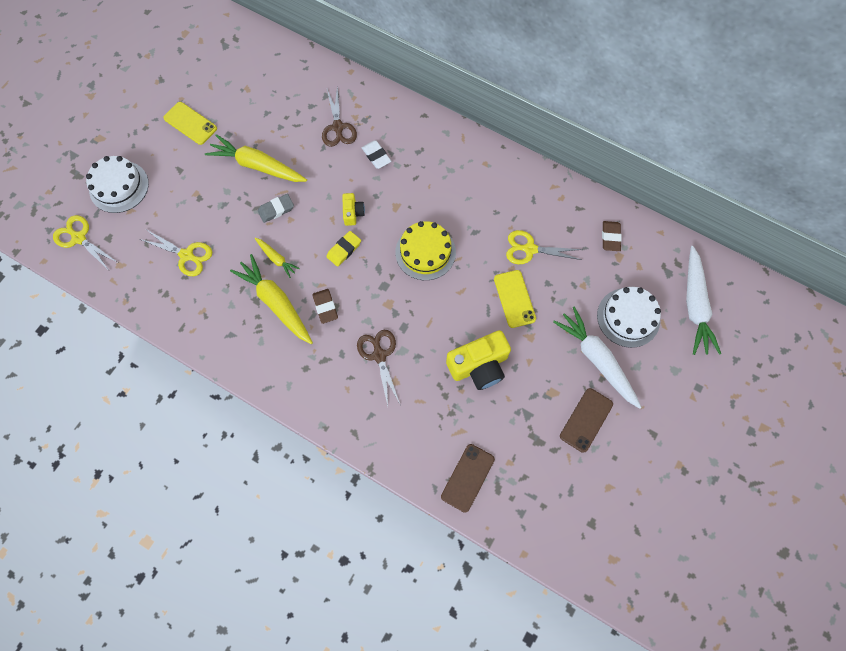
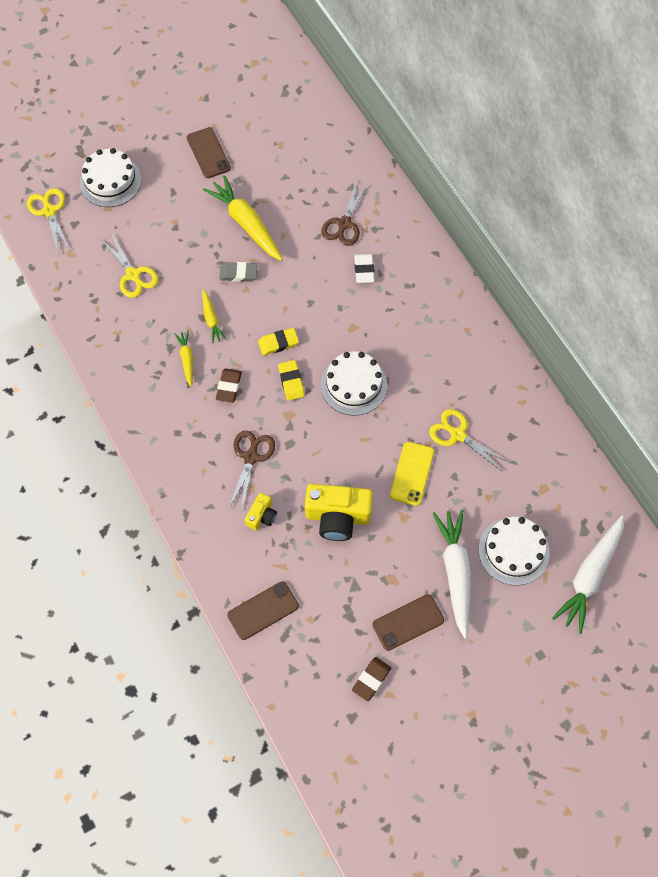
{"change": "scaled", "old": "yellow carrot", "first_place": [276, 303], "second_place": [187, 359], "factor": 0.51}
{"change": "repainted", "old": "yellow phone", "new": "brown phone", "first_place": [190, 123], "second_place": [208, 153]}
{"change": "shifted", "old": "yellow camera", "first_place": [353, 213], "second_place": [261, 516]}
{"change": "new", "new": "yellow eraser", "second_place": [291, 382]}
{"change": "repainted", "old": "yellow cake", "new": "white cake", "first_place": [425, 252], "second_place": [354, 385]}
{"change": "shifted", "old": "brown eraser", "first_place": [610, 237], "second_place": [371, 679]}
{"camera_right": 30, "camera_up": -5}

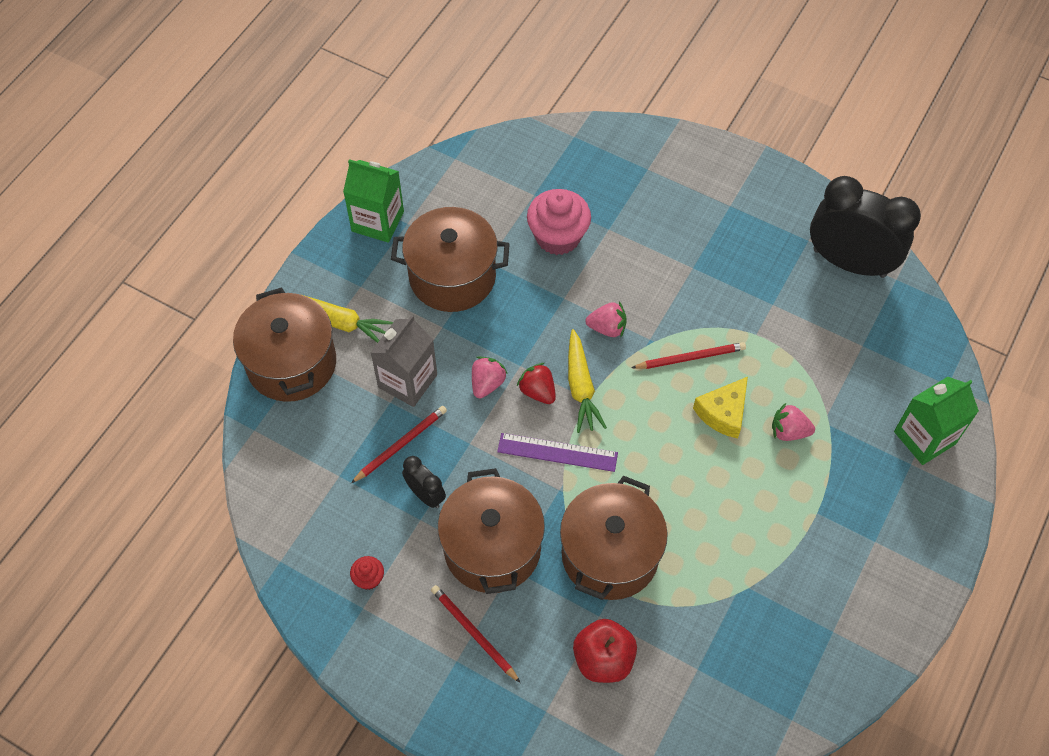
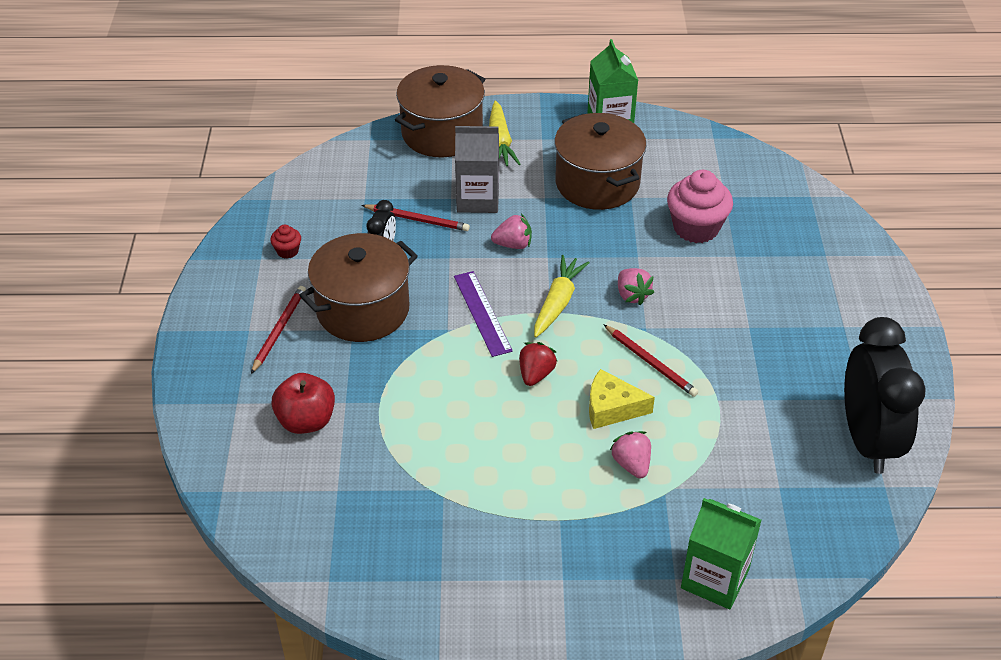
{"change": "shifted", "old": "red strawberry", "first_place": [538, 391], "second_place": [536, 374]}
{"change": "rotated", "old": "yellow carrot", "first_place": [581, 387], "second_place": [558, 302], "degrees": 150}
{"change": "gone", "old": "brown pot", "first_place": [610, 554]}
{"camera_right": 60, "camera_up": -15}

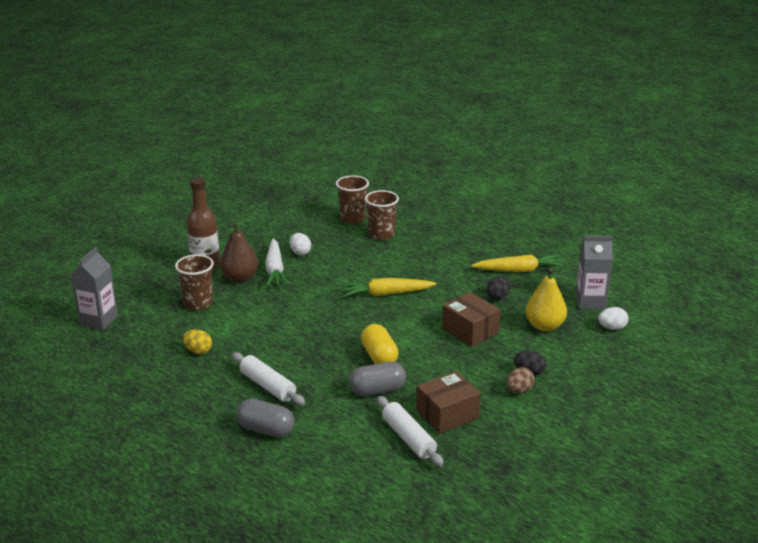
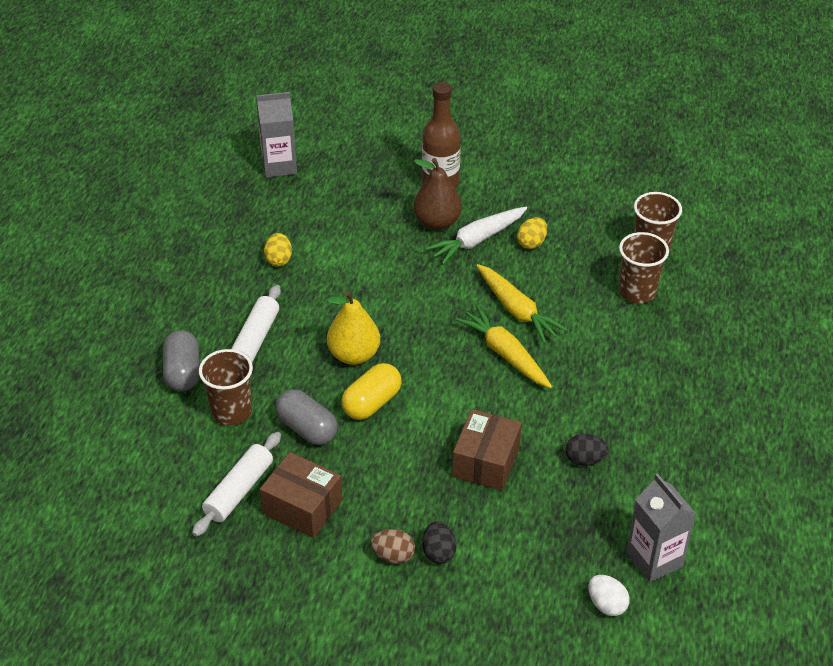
{"change": "shifted", "old": "brown cup", "first_place": [198, 303], "second_place": [231, 411]}
{"change": "shifted", "old": "yellow pear", "first_place": [544, 326], "second_place": [354, 355]}
{"change": "shifted", "old": "yellow carrot", "first_place": [519, 270], "second_place": [517, 310]}
{"change": "repainted", "old": "white egg", "new": "yellow egg", "first_place": [300, 252], "second_place": [531, 243]}
{"camera_right": 60, "camera_up": 15}

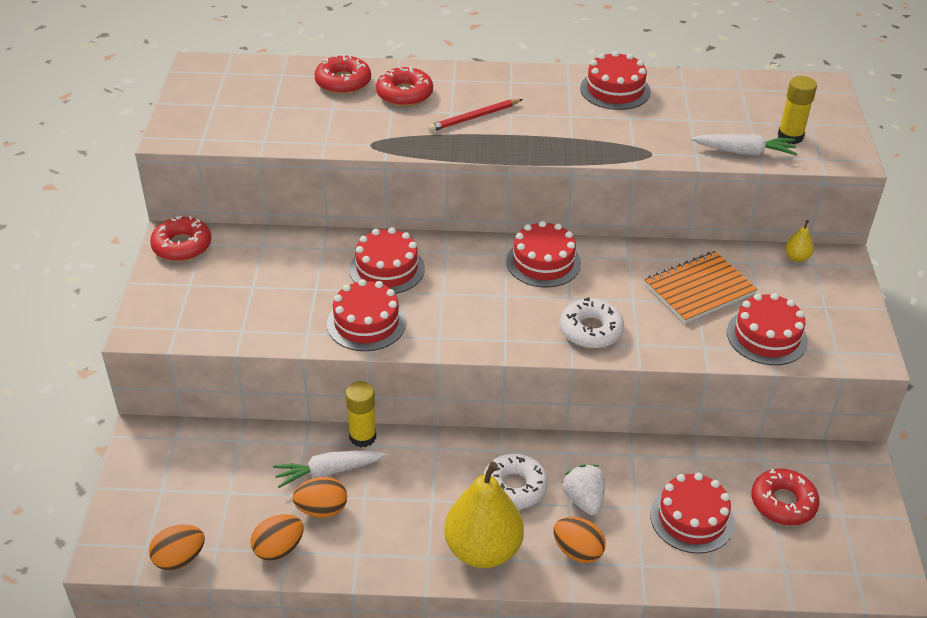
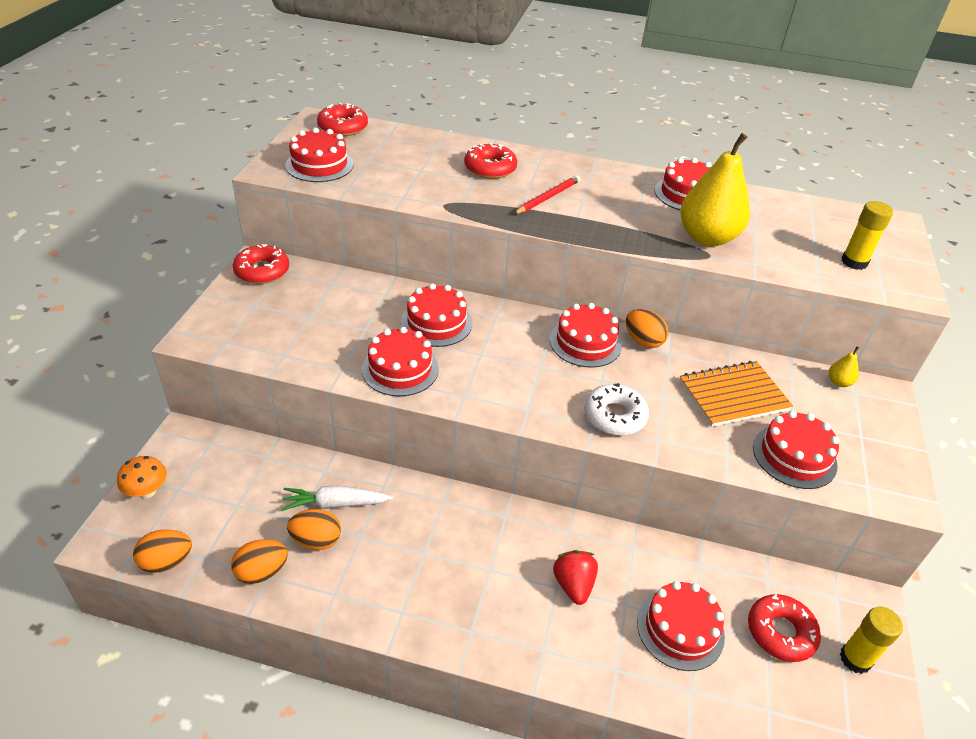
{"change": "new", "new": "orange mushroom", "second_place": [147, 491]}
{"change": "new", "new": "red cake", "second_place": [319, 165]}
{"change": "shifted", "old": "red donut", "first_place": [343, 82], "second_place": [343, 127]}
{"change": "rotated", "old": "red pencil", "first_place": [474, 117], "second_place": [547, 197], "degrees": 150}
{"change": "repainted", "old": "white strawberry", "new": "red strawberry", "first_place": [584, 500], "second_place": [573, 585]}
{"change": "shifted", "old": "orange egg", "first_place": [577, 551], "second_place": [643, 341]}
{"change": "shifted", "old": "yellow pear", "first_place": [483, 550], "second_place": [707, 238]}
{"change": "shifted", "old": "yellow glue stick", "first_place": [362, 437], "second_place": [855, 659]}
{"change": "gone", "old": "white donut", "first_place": [514, 487]}
{"change": "gone", "old": "white carrot", "first_place": [744, 152]}
{"camera_right": 10, "camera_up": 0}

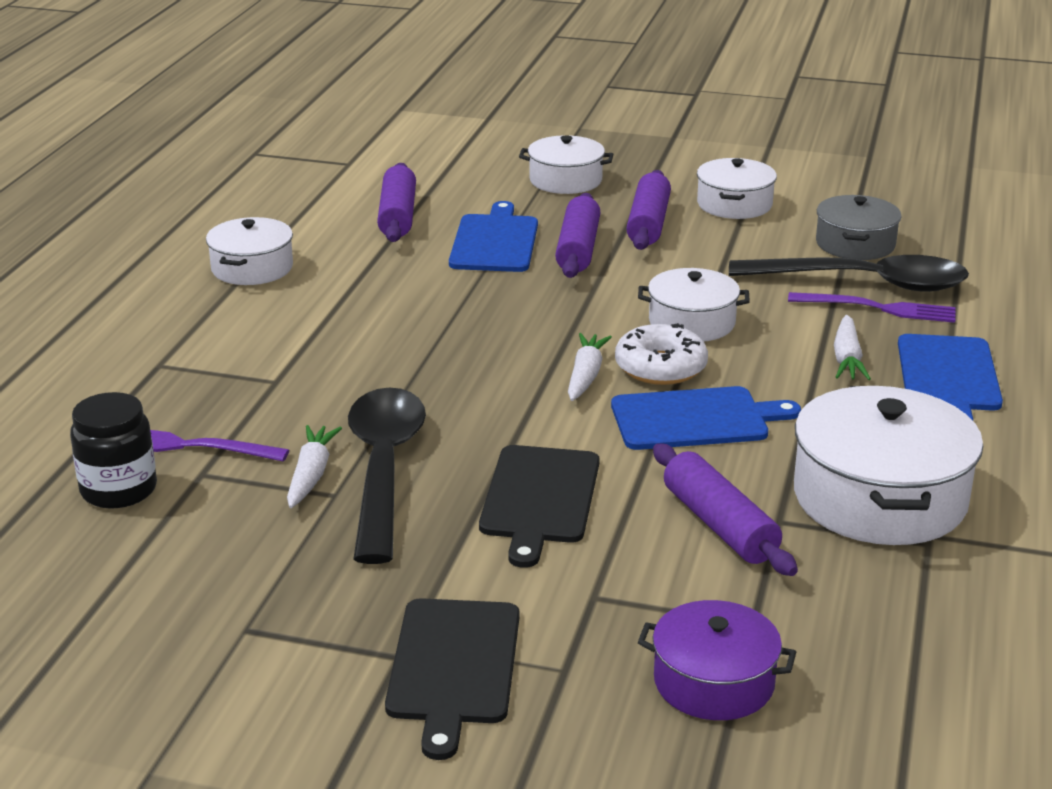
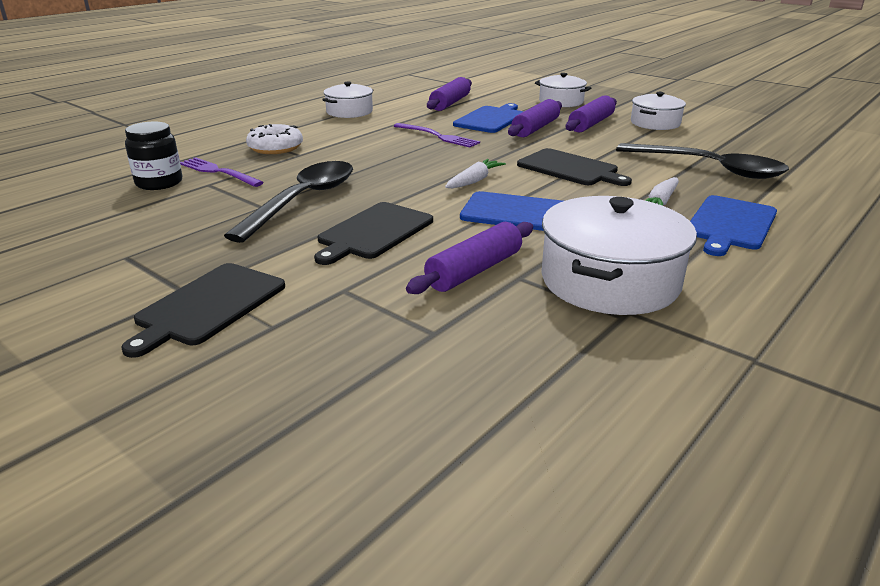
{"change": "shifted", "old": "white donut", "first_place": [660, 367], "second_place": [275, 148]}
{"change": "shifted", "old": "purple fork", "first_place": [879, 308], "second_place": [438, 136]}
{"change": "rotated", "old": "purple rolling pin", "first_place": [720, 525], "second_place": [474, 271], "degrees": 45}
{"change": "swapped", "old": "white pot", "new": "black cutting board", "first_place": [692, 322], "second_place": [570, 168]}
{"change": "gone", "old": "white carrot", "first_place": [311, 475]}
{"change": "gone", "old": "purple pot", "first_place": [714, 682]}
{"change": "gone", "old": "grey pot", "first_place": [855, 244]}
{"camera_right": 25, "camera_up": 0}

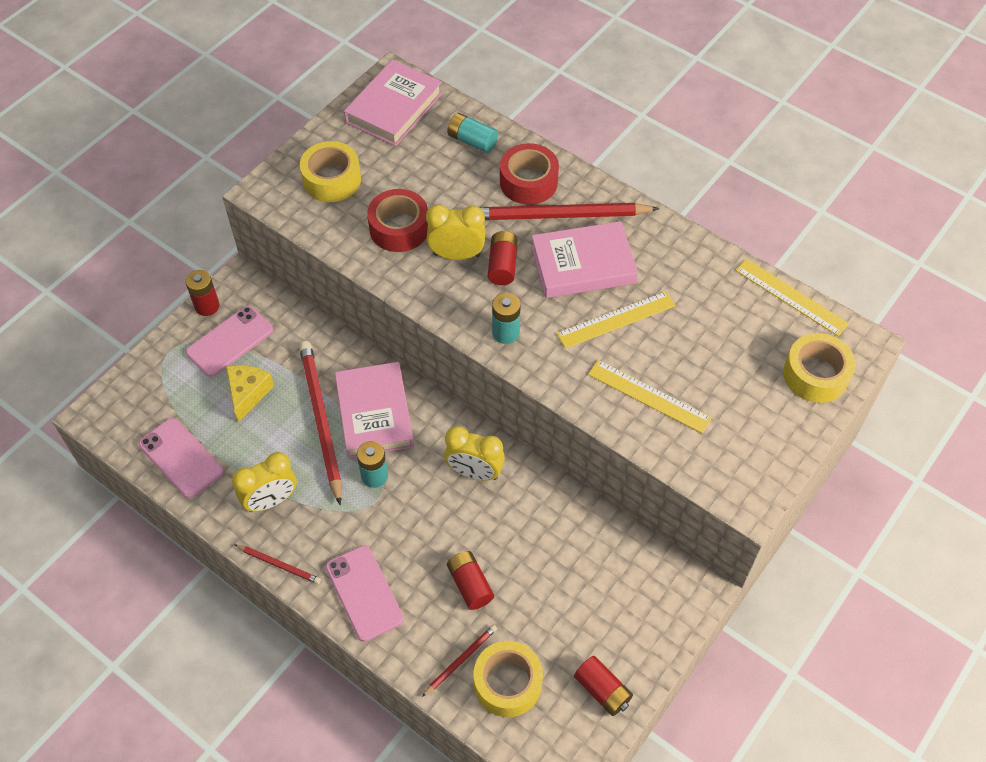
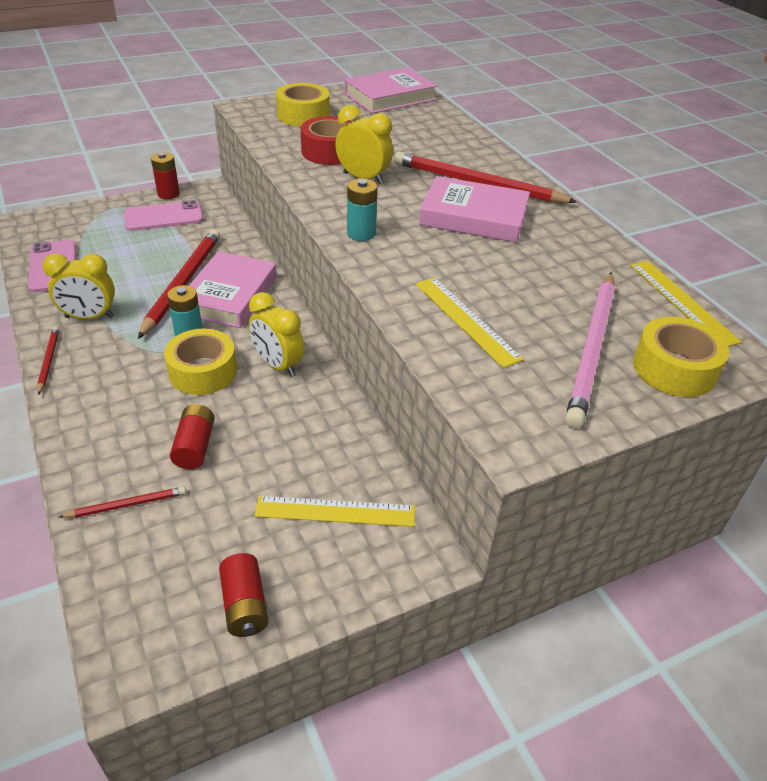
{"change": "rotated", "old": "red pencil", "first_place": [279, 565], "second_place": [48, 361], "degrees": -150}
{"change": "shifted", "old": "yellow tape", "first_place": [507, 683], "second_place": [203, 371]}
{"change": "shifted", "old": "yellow ruler", "first_place": [616, 320], "second_place": [335, 511]}
{"change": "new", "new": "pink pencil", "second_place": [592, 349]}
{"change": "gone", "old": "yellow cheese", "first_place": [248, 393]}
{"change": "gone", "old": "pink phone", "first_place": [364, 593]}
{"change": "gone", "old": "turquoise battery", "first_place": [472, 141]}
{"change": "gone", "old": "red battery", "first_place": [502, 265]}
{"change": "gone", "old": "red tape", "first_place": [528, 182]}
{"camera_right": 25, "camera_up": -15}

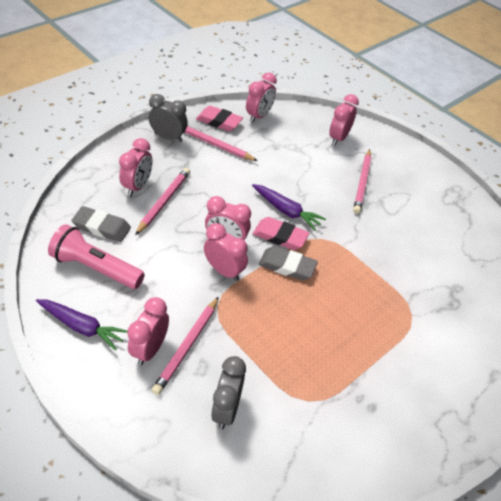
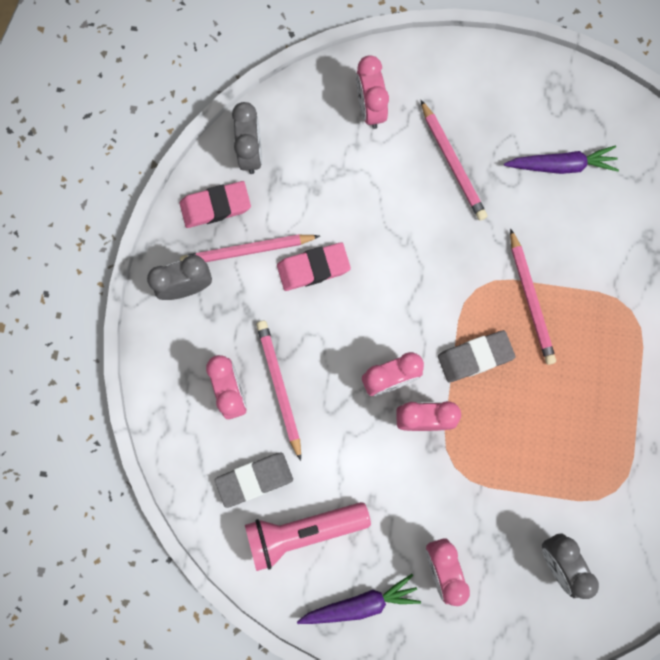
{"change": "repainted", "old": "pink clock", "new": "grey clock", "first_place": [259, 116], "second_place": [251, 153]}
{"change": "shifted", "old": "pink eraser", "first_place": [280, 236], "second_place": [313, 268]}
{"change": "shifted", "old": "purple carrot", "first_place": [286, 211], "second_place": [561, 165]}
{"change": "shifted", "old": "pink pencil", "first_place": [187, 346], "second_place": [531, 300]}
{"camera_right": -35, "camera_up": 30}

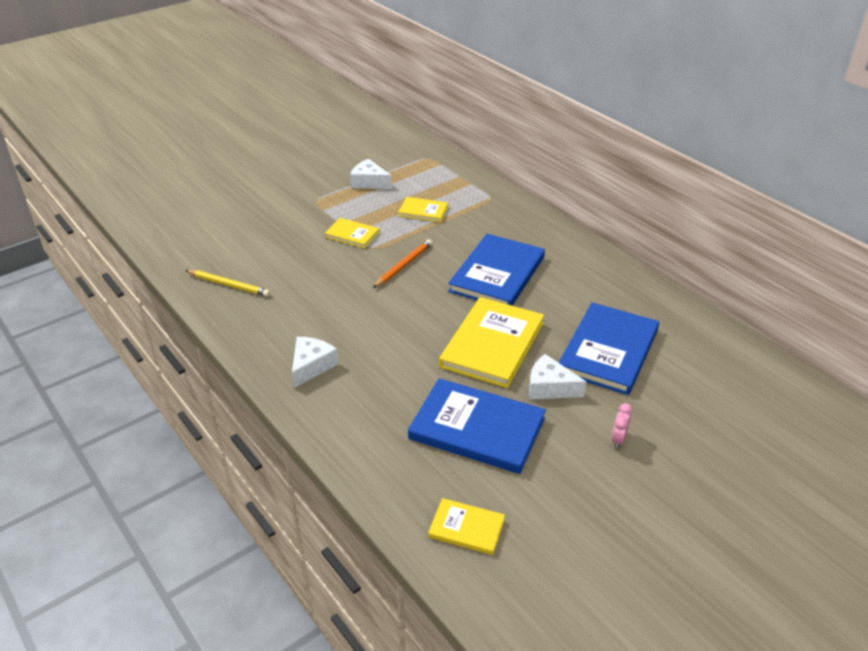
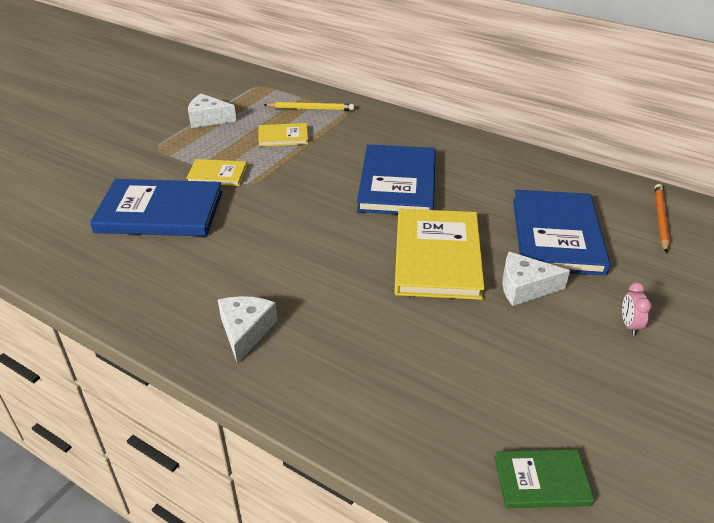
{"change": "shifted", "old": "blue book", "first_place": [477, 429], "second_place": [160, 212]}
{"change": "shifted", "old": "yellow pencil", "first_place": [228, 285], "second_place": [310, 109]}
{"change": "repainted", "old": "yellow book", "new": "green book", "first_place": [466, 528], "second_place": [541, 481]}
{"change": "shifted", "old": "orange pencil", "first_place": [403, 265], "second_place": [660, 219]}
{"camera_right": -20, "camera_up": 0}

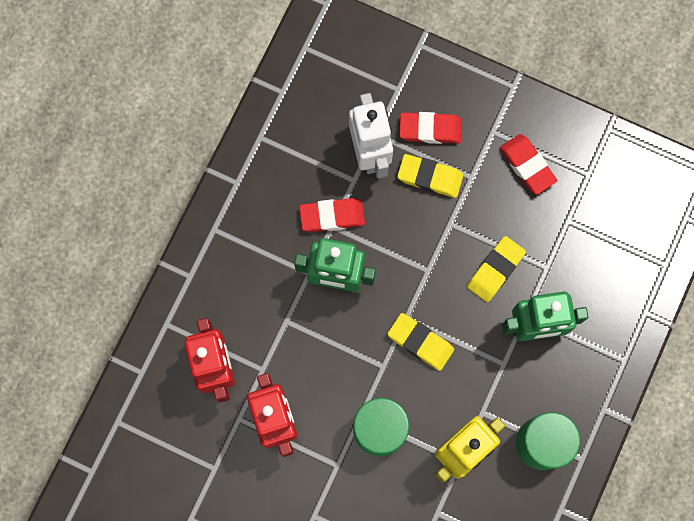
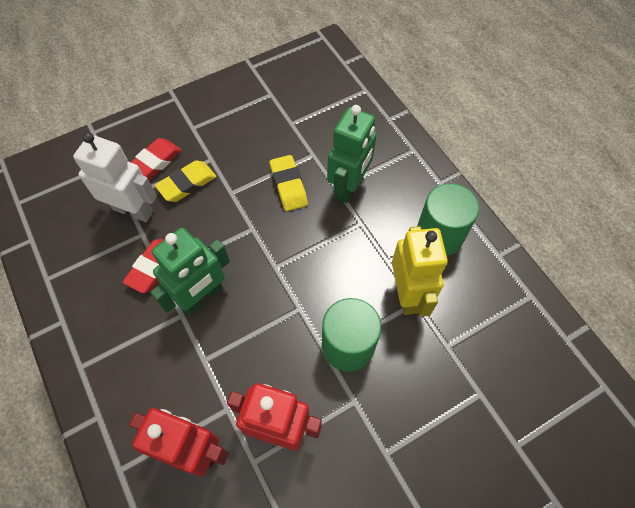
{"change": "gone", "old": "yellow eraser", "first_place": [420, 342]}
{"change": "gone", "old": "red eraser", "first_place": [527, 165]}
{"camera_right": -55, "camera_up": -15}

